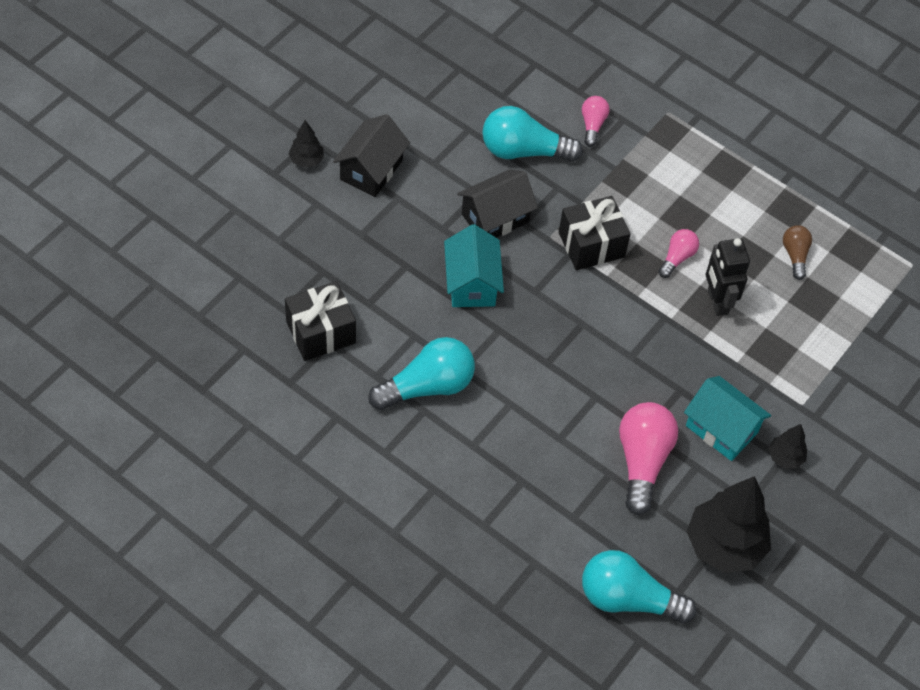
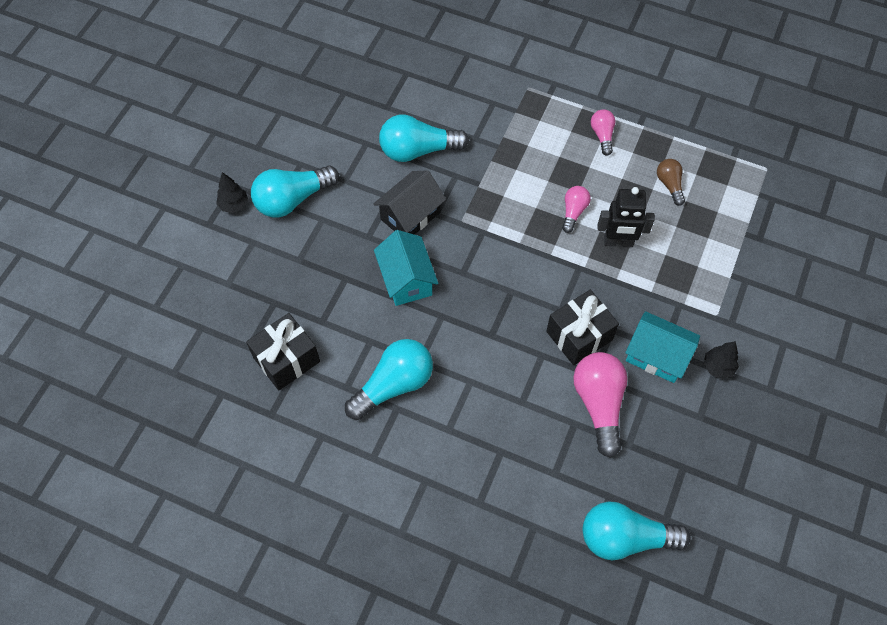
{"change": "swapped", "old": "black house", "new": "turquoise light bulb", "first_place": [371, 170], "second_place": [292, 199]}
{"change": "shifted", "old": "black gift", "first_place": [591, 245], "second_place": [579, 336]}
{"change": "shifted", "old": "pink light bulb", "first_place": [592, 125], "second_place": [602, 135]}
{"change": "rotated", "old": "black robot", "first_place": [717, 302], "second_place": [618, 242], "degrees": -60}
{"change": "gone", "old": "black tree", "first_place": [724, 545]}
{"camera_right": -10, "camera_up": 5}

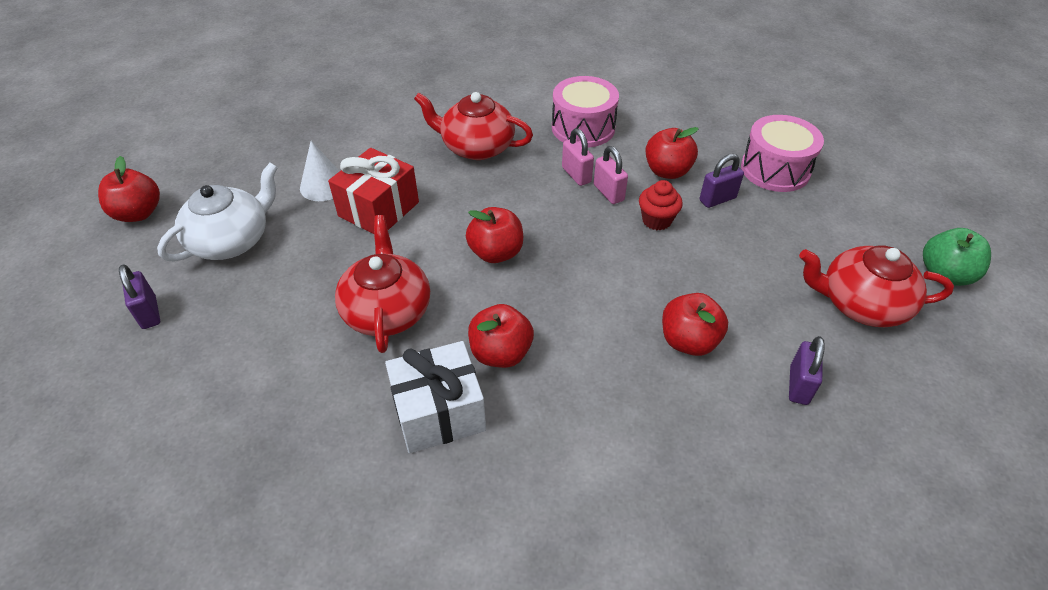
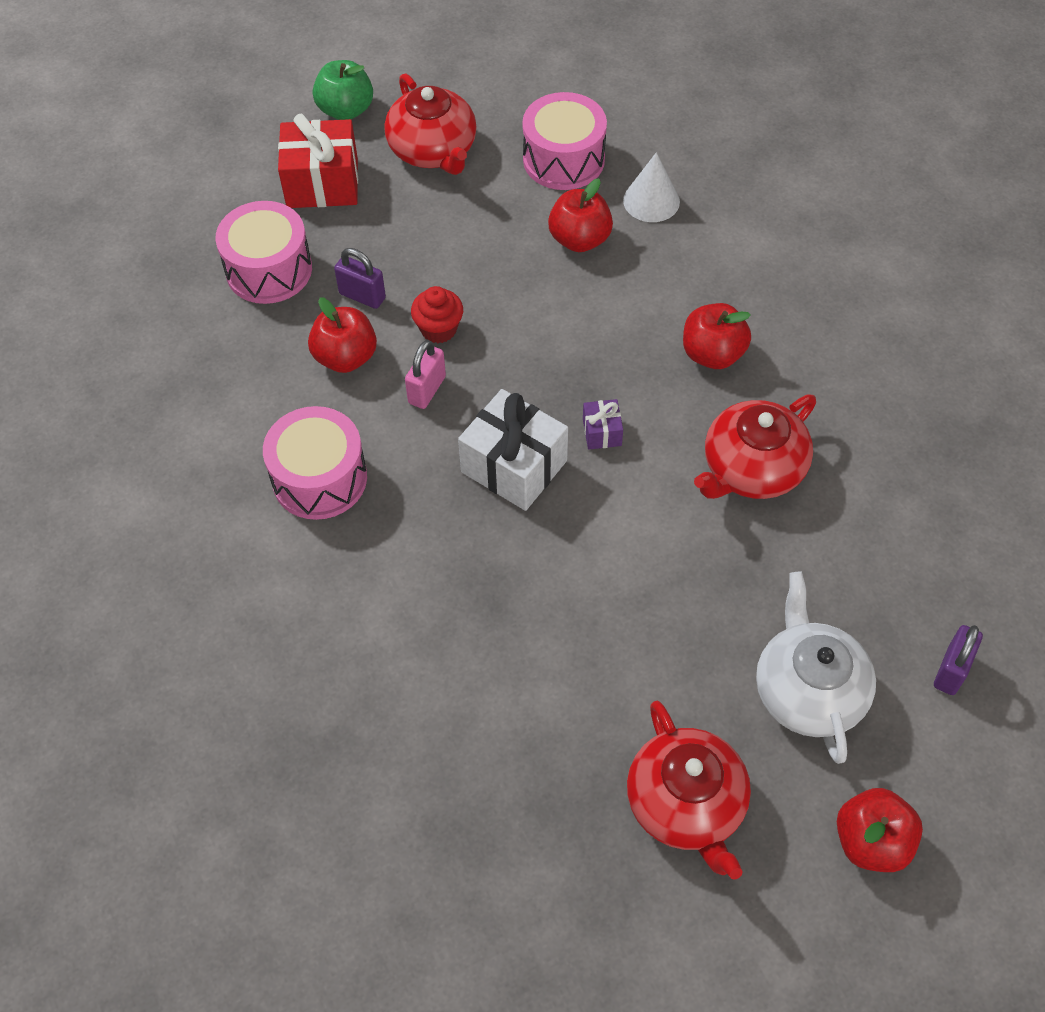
{"change": "shifted", "old": "red gift", "first_place": [378, 209], "second_place": [322, 183]}
{"change": "shifted", "old": "white gift", "first_place": [439, 412], "second_place": [514, 466]}
{"change": "swapped", "old": "purple padlock", "new": "pink drum", "first_place": [798, 385], "second_place": [563, 159]}
{"change": "swapped", "old": "red apple", "new": "purple gift", "first_place": [496, 253], "second_place": [602, 432]}
{"change": "shifted", "old": "white cone", "first_place": [323, 185], "second_place": [651, 201]}
{"change": "shifted", "old": "red teapot", "first_place": [476, 147], "second_place": [686, 804]}
{"change": "rotated", "old": "white teapot", "first_place": [232, 240], "second_place": [808, 690], "degrees": 75}
{"change": "gone", "old": "pink padlock", "first_place": [576, 175]}
{"camera_right": -125, "camera_up": 10}

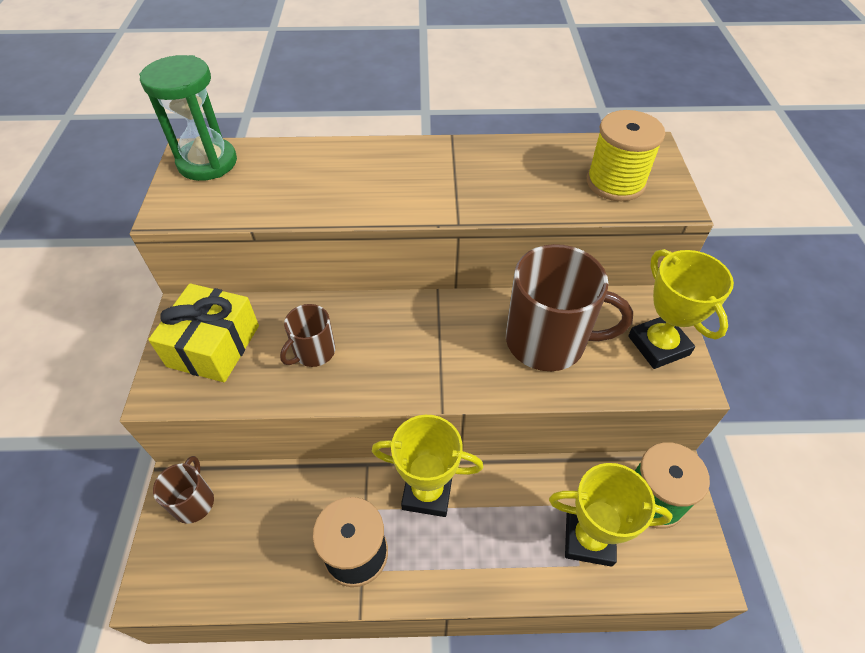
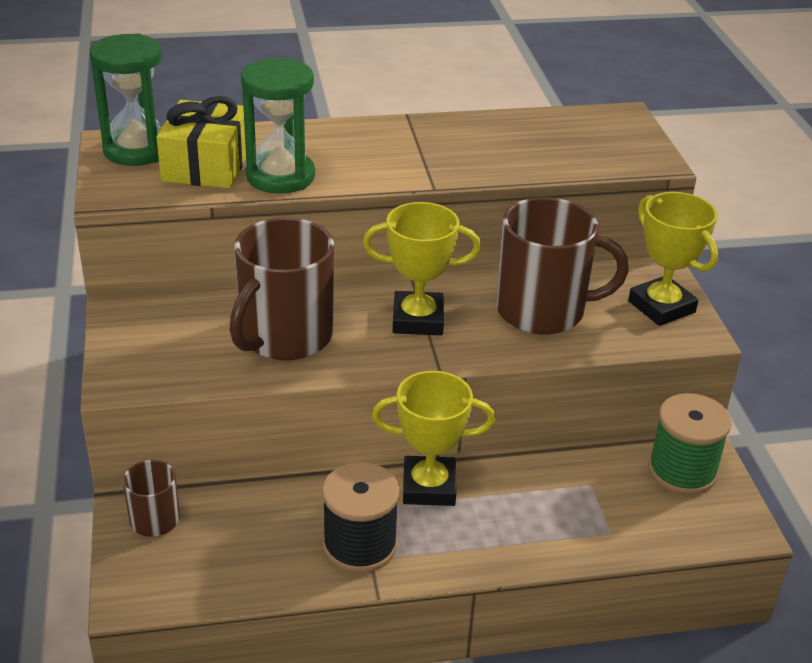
{"change": "shifted", "old": "yellow gift", "first_place": [214, 346], "second_place": [206, 165]}
{"change": "scaled", "old": "brown mug", "first_place": [313, 352], "second_place": [285, 337], "factor": 1.96}
{"change": "new", "new": "green hourglass", "second_place": [280, 176]}
{"change": "shifted", "old": "yellow trophy", "first_place": [588, 539], "second_place": [418, 319]}
{"change": "gone", "old": "yellow spool", "first_place": [615, 182]}
{"camera_right": -10, "camera_up": -15}

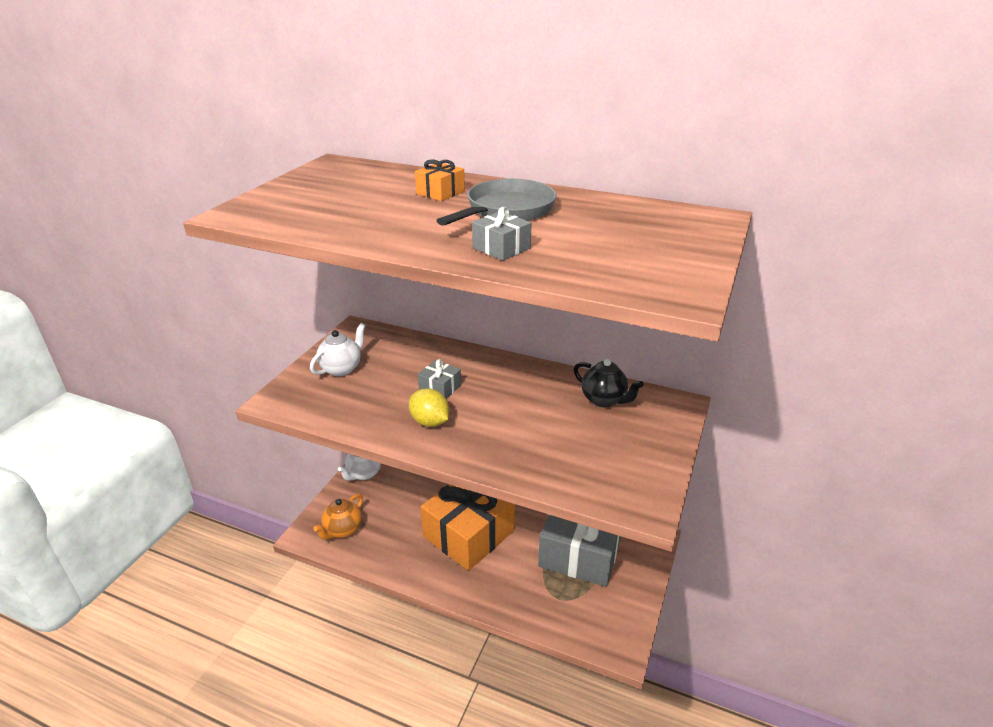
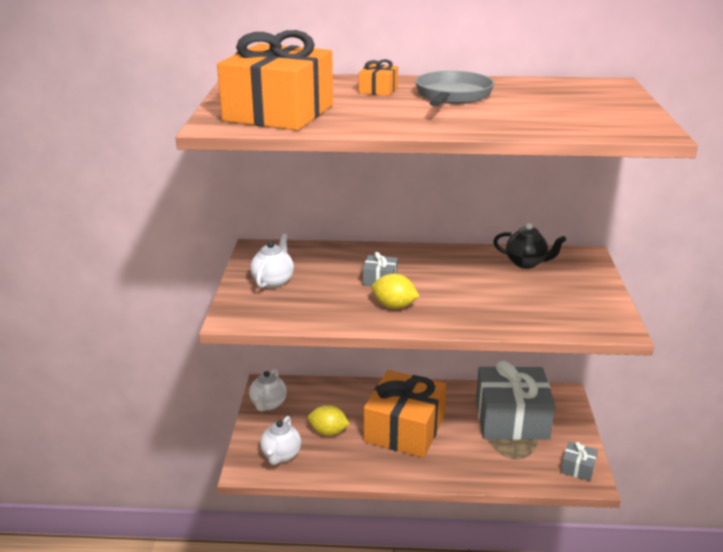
{"change": "new", "new": "orange gift", "second_place": [279, 113]}
{"change": "repainted", "old": "orange teapot", "new": "white teapot", "first_place": [342, 530], "second_place": [281, 456]}
{"change": "new", "new": "yellow lemon", "second_place": [328, 432]}
{"change": "shifted", "old": "grey gift", "first_place": [501, 248], "second_place": [577, 468]}
{"camera_right": -20, "camera_up": -5}

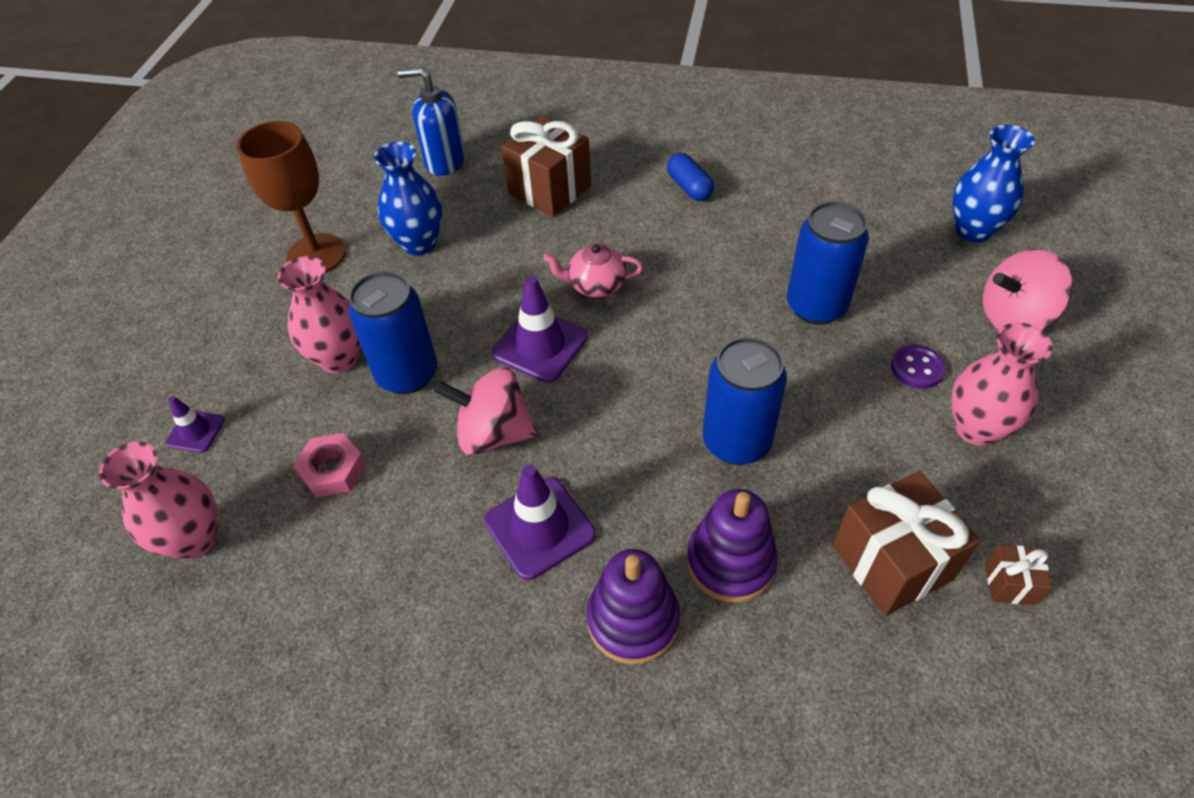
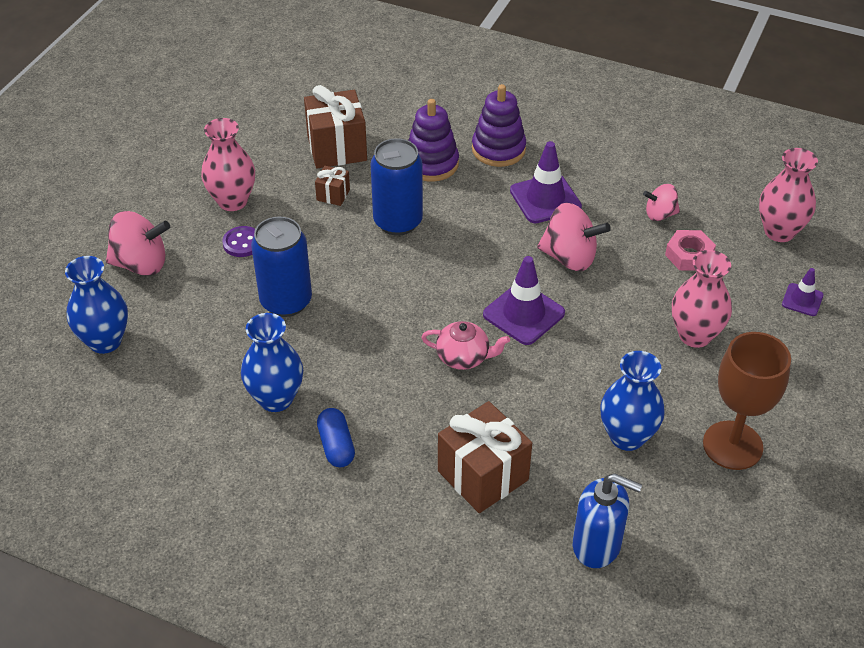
{"change": "new", "new": "blue vase", "second_place": [276, 398]}
{"change": "shifted", "old": "brown gift", "first_place": [1009, 583], "second_place": [333, 195]}
{"change": "new", "new": "pink spinning top", "second_place": [660, 214]}
{"change": "gone", "old": "blue can", "first_place": [407, 374]}
{"camera_right": -170, "camera_up": -5}

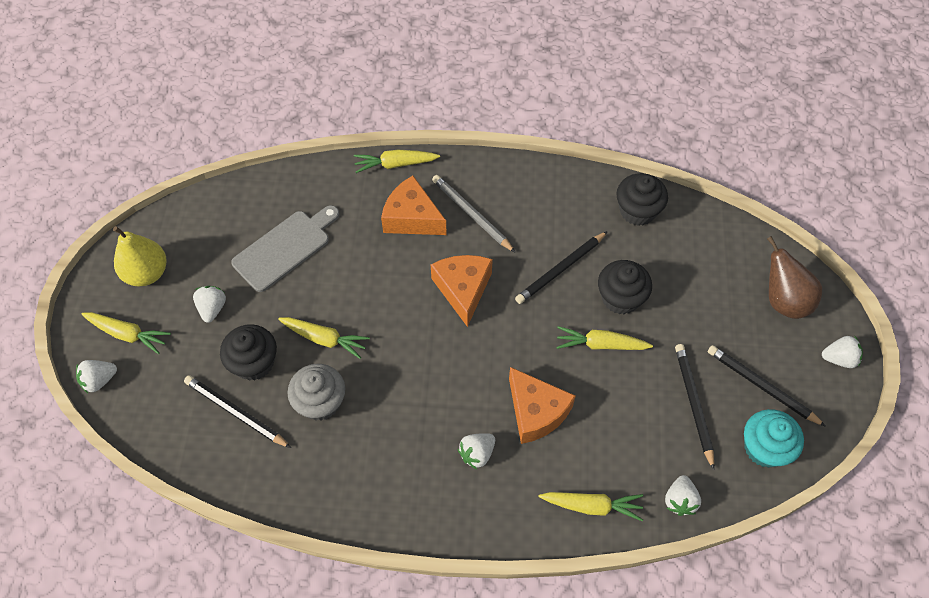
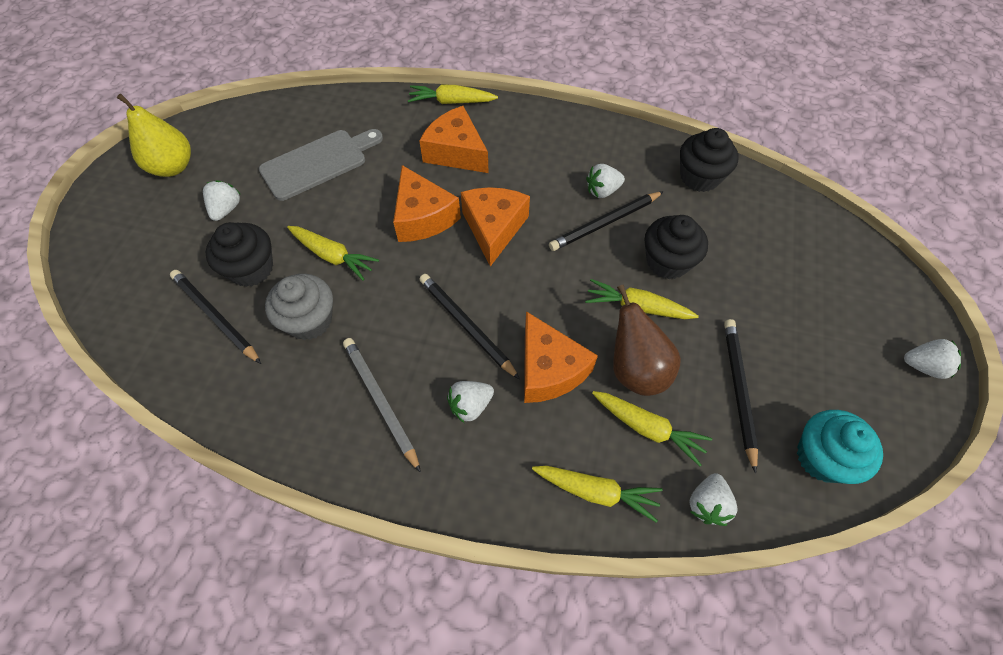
{"change": "shifted", "old": "grey pencil", "first_place": [472, 214], "second_place": [381, 402]}
{"change": "new", "new": "orange cheese", "second_place": [423, 217]}
{"change": "shifted", "old": "black pencil", "first_place": [762, 386], "second_place": [466, 326]}
{"change": "shifted", "old": "white strawberry", "first_place": [99, 380], "second_place": [602, 191]}
{"change": "shifted", "old": "yellow carrot", "first_place": [128, 334], "second_place": [648, 428]}
{"change": "shifted", "old": "brown pear", "first_place": [783, 300], "second_place": [635, 369]}
{"camera_right": 10, "camera_up": 0}

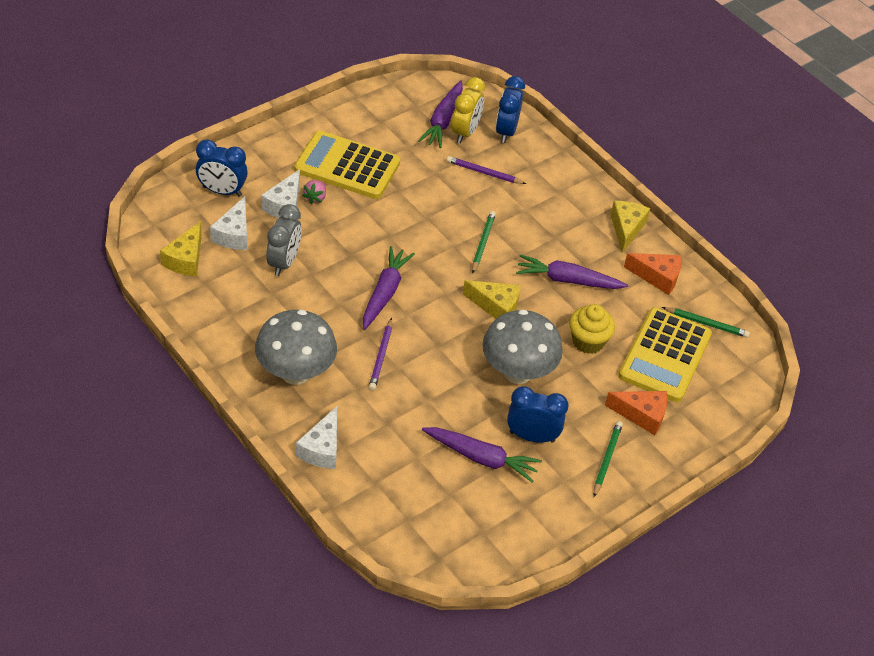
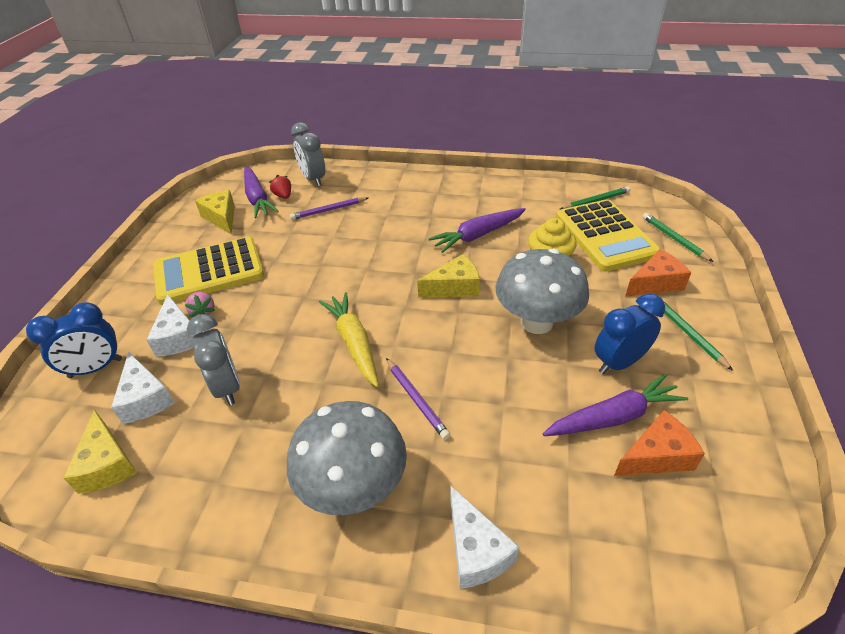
{"change": "shifted", "old": "yellow cheese", "first_place": [626, 229], "second_place": [222, 218]}
{"change": "swapped", "old": "yellow clock", "new": "red strawberry", "first_place": [465, 132], "second_place": [283, 196]}
{"change": "repainted", "old": "blue clock", "new": "grey clock", "first_place": [506, 131], "second_place": [313, 179]}
{"change": "repainted", "old": "purple carrot", "new": "yellow carrot", "first_place": [384, 293], "second_place": [354, 343]}
{"change": "shifted", "old": "orange cheese", "first_place": [657, 277], "second_place": [656, 456]}
{"change": "shifted", "old": "green pencil", "first_place": [483, 243], "second_place": [674, 238]}
{"camera_right": -35, "camera_up": -5}

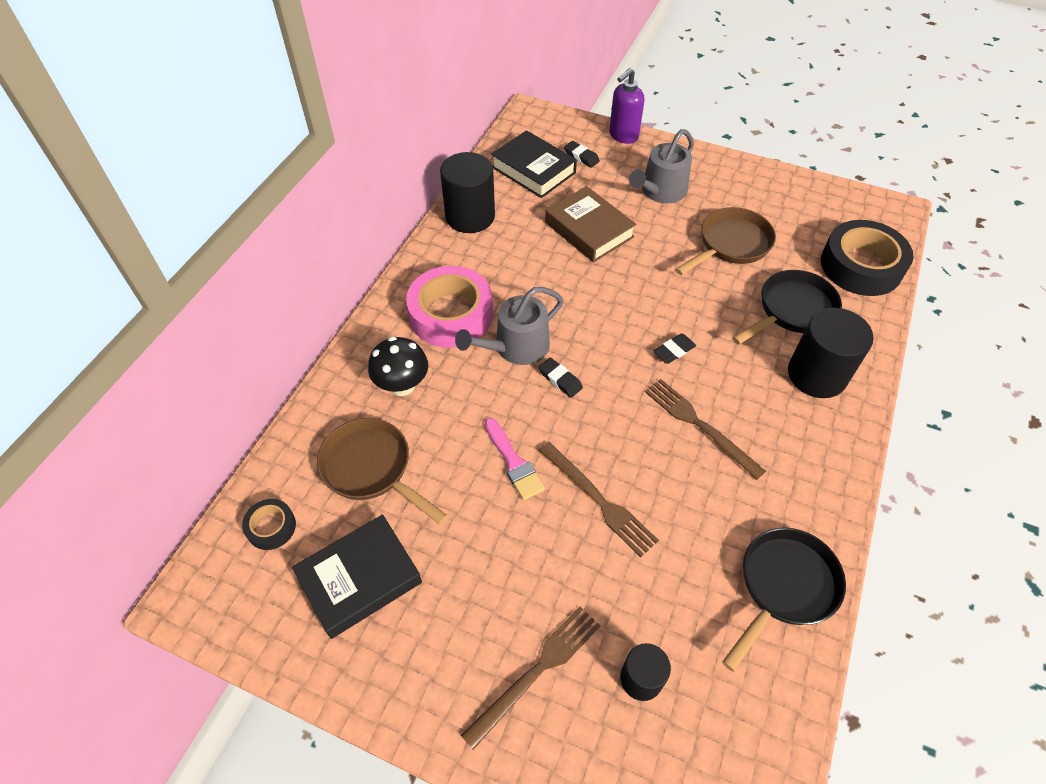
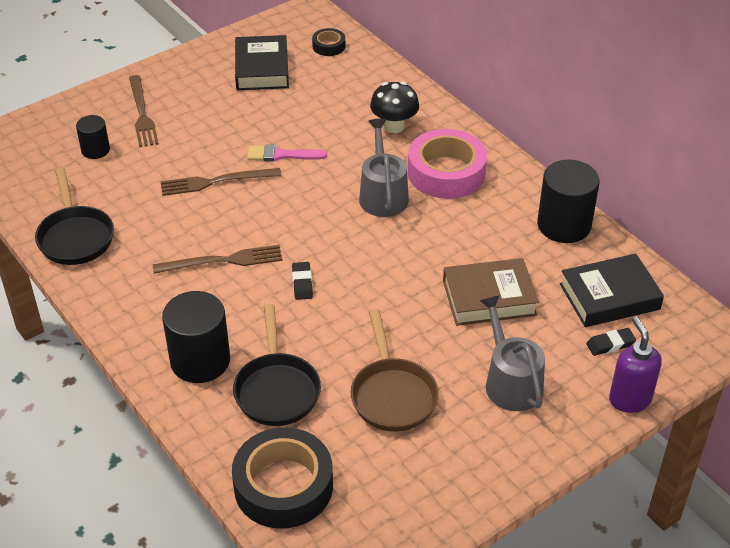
{"change": "gone", "old": "brown pan", "first_place": [371, 469]}
{"change": "gone", "old": "black eraser", "first_place": [560, 380]}
{"camera_right": 120, "camera_up": -10}

